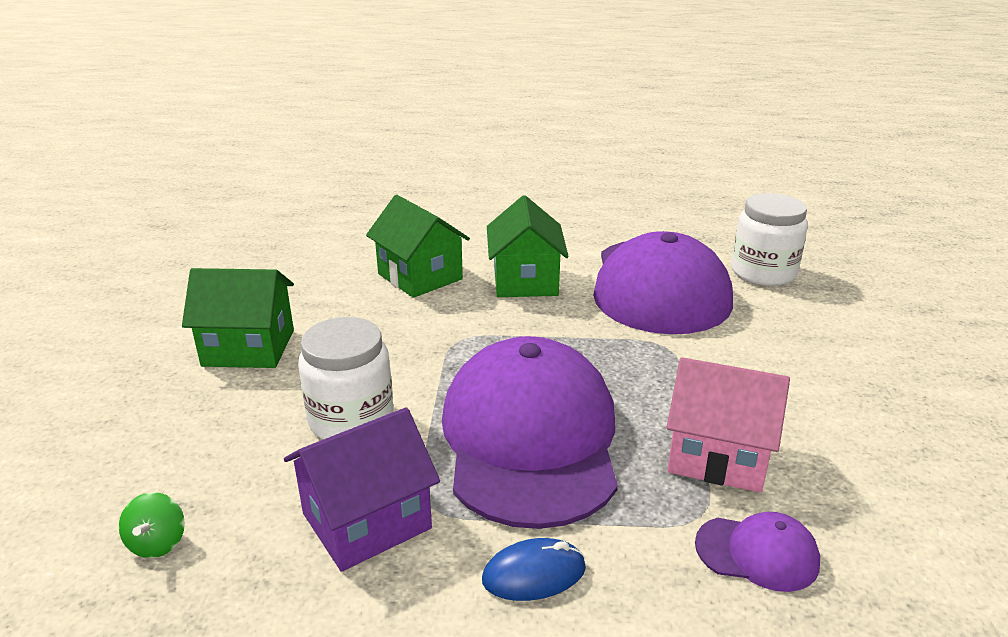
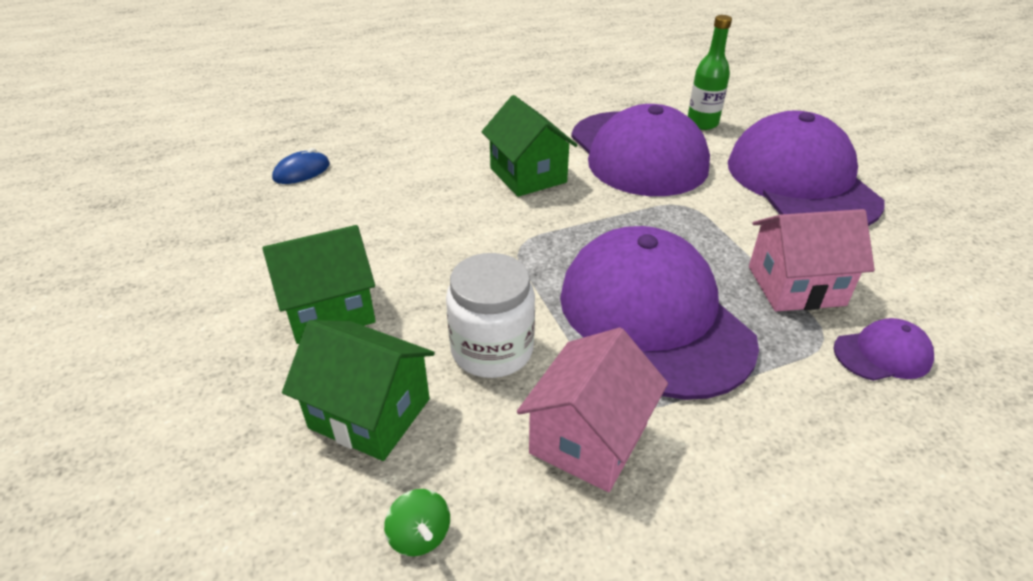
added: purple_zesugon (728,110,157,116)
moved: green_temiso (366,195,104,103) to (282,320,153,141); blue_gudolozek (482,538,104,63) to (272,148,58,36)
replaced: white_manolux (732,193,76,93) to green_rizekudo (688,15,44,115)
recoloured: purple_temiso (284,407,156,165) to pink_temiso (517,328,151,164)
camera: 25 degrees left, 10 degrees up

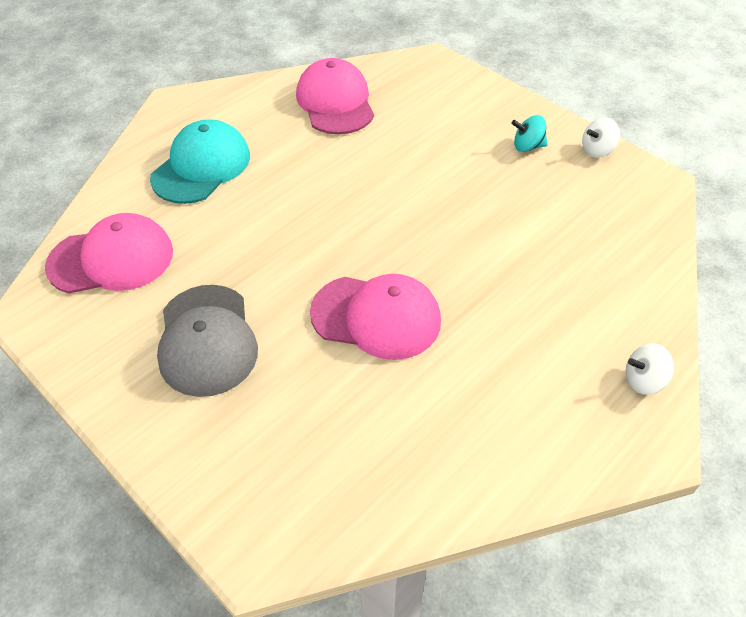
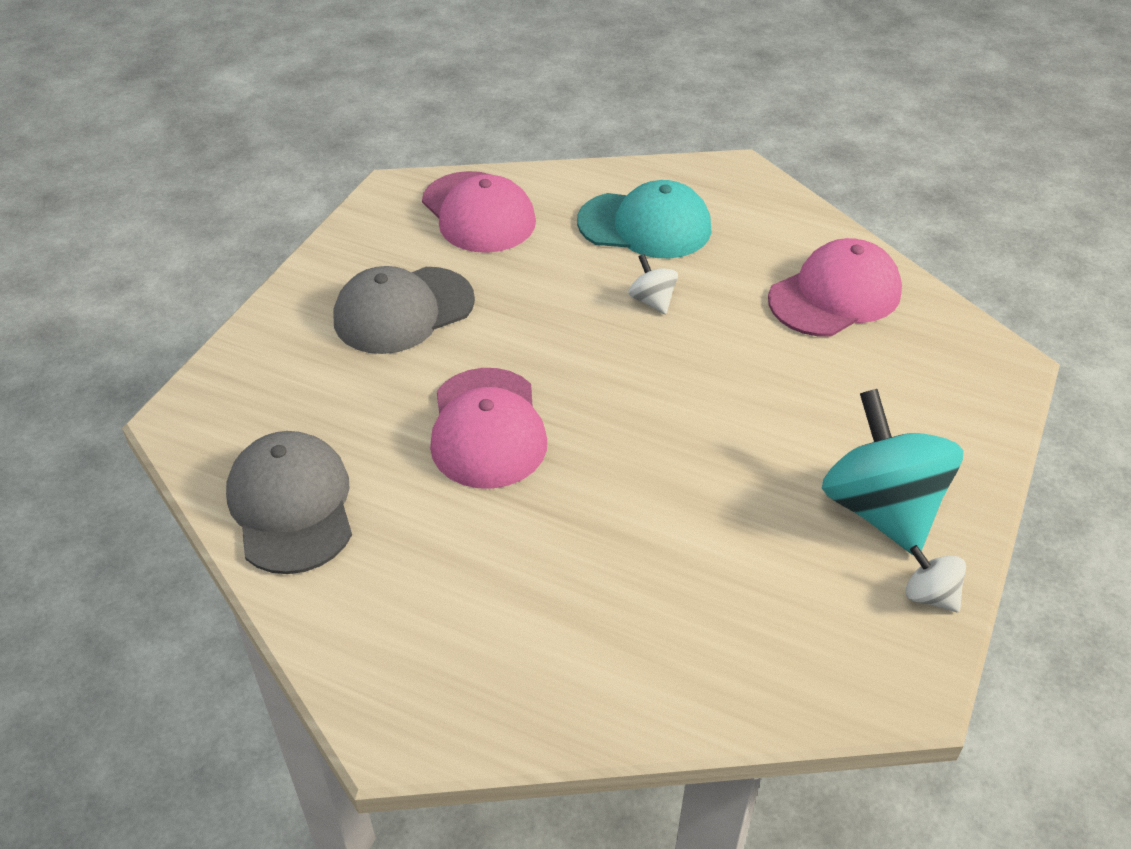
added: grey_zesugon (226,431,126,143)
moved: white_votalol (626,343,48,52) to (628,254,50,60)
resized: turquoise_votalol (511,115,37,37) = (822,389,141,166) x2.21
camera: 70 degrees right, 5 degrees down

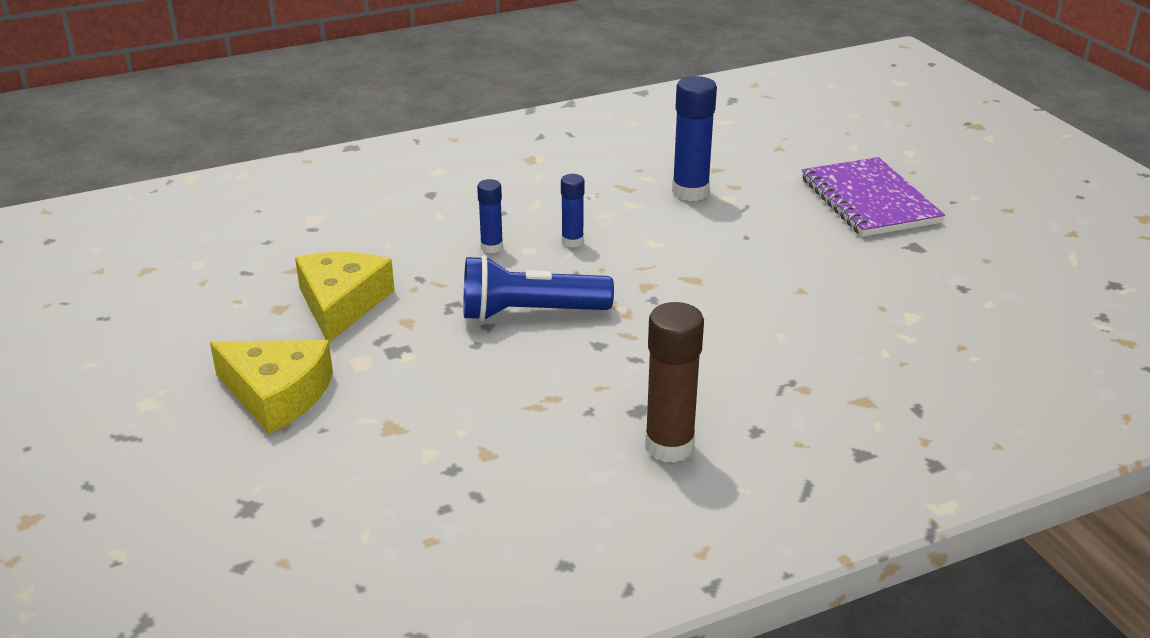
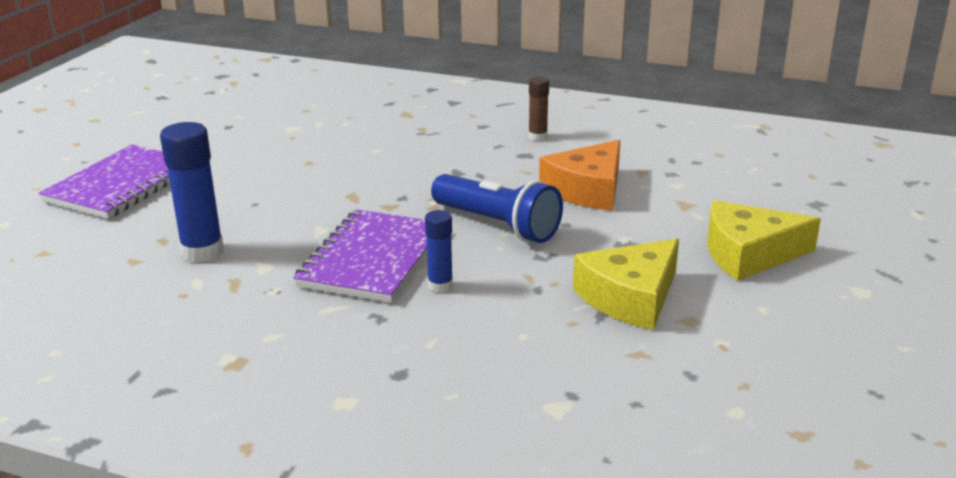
added: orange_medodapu (539,140,81,71)
replaced: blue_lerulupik (561,174,24,73) to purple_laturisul (293,209,134,94)
turned: yellow_medodapu (210,340,123,94) = (707,200,114,81) 75 degrees counterclockwise
resized: brown_lerulupik (645,302,59,161) = (529,76,20,65) x0.57
camera: 135 degrees left, 5 degrees down

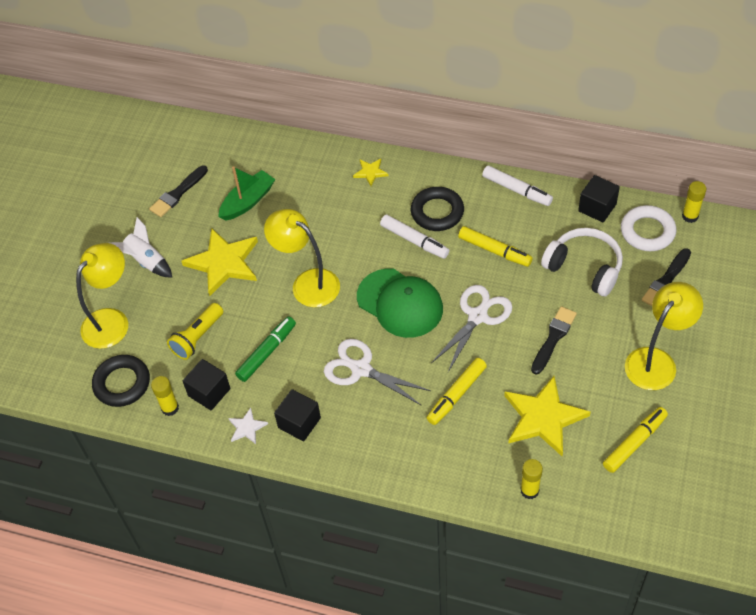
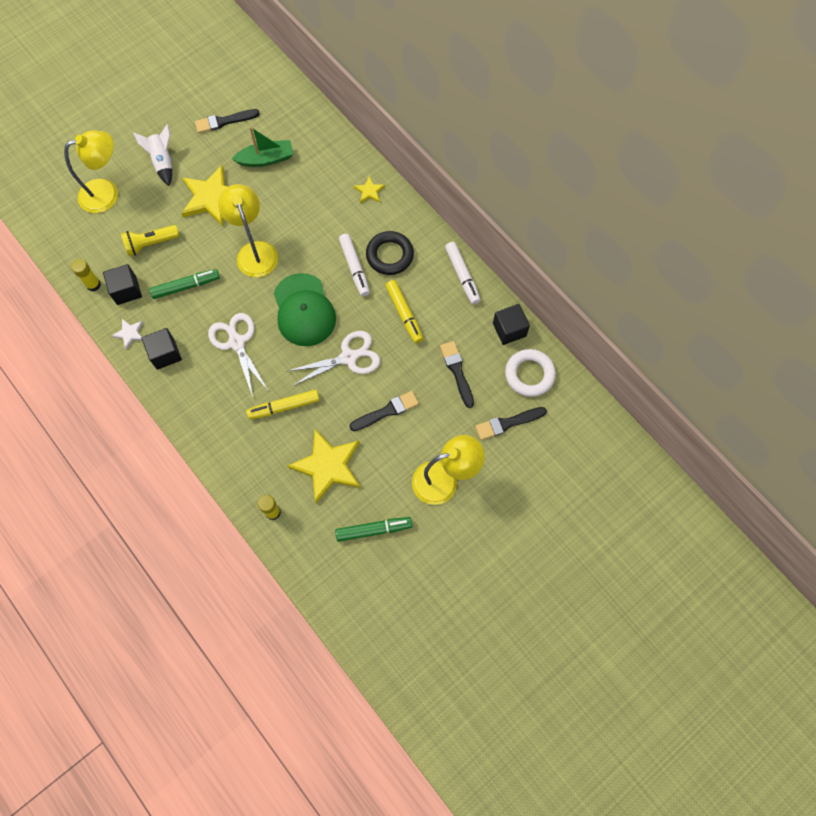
removed: yellow_lerulupik (682,181,25,42); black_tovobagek (92,355,58,52)
replaced: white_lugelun (541,228,82,68) to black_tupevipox (440,341,34,67)
recoloured: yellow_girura (603,407,65,66) to green_girura (335,517,78,25)
camera: 30 degrees right, 15 degrees up

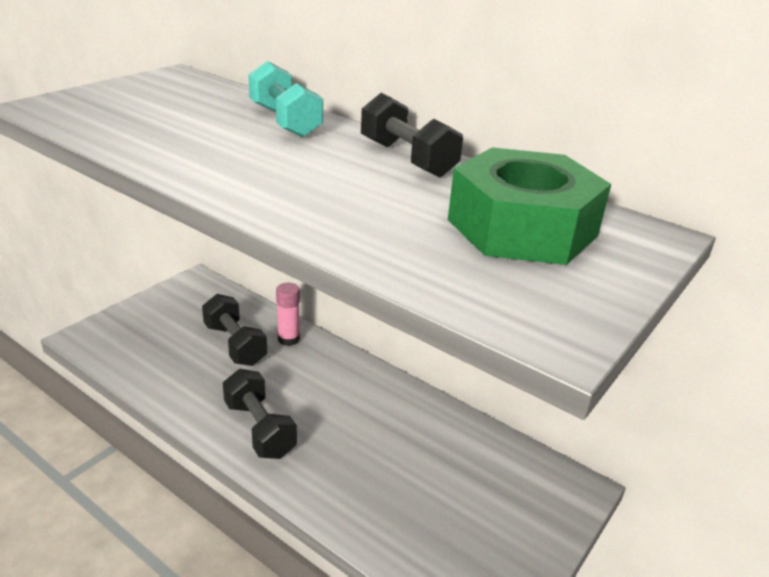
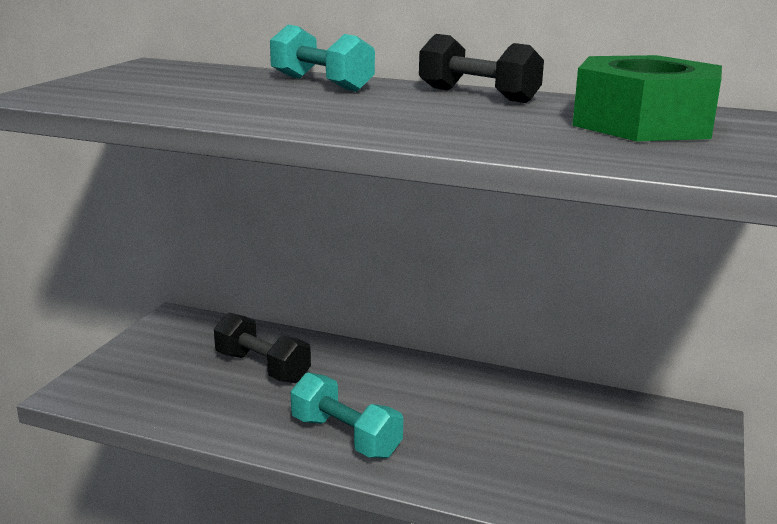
removed: pink_lerulupik (276,283,24,63)
recoloured: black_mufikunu (223,369,74,90) to turquoise_mufikunu (291,372,112,87)
camera: 15 degrees left, 10 degrees down

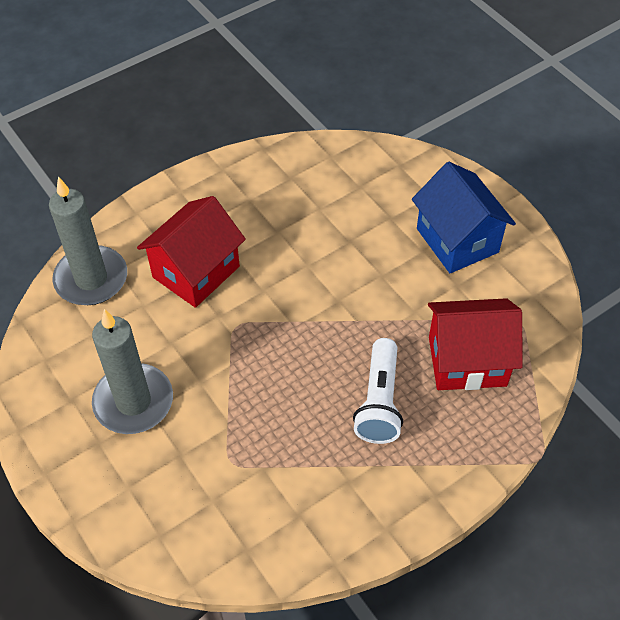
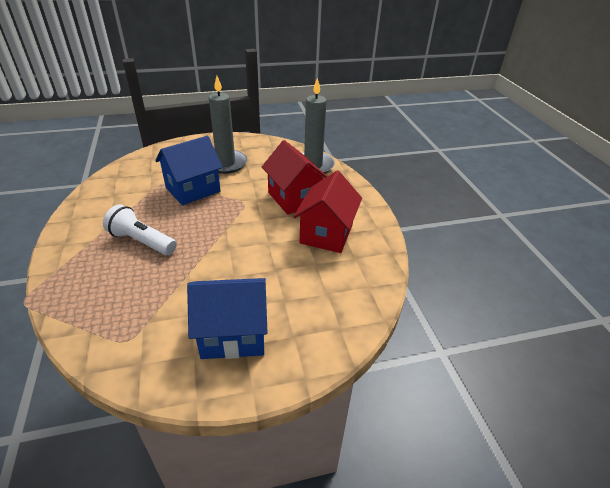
added: blue_temiso (155,136,68,69)
moved: red_temiso (428,298,95,92) to (293,171,69,82)
camera: 110 degrees right, 15 degrees down

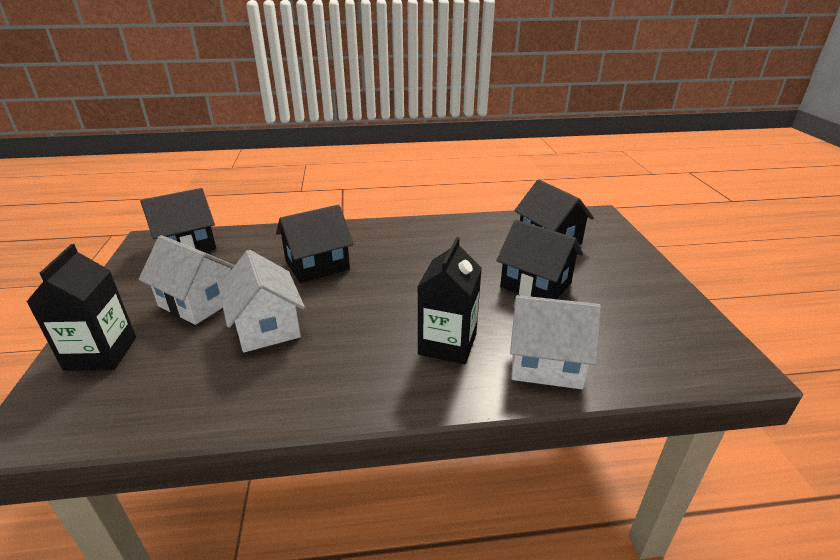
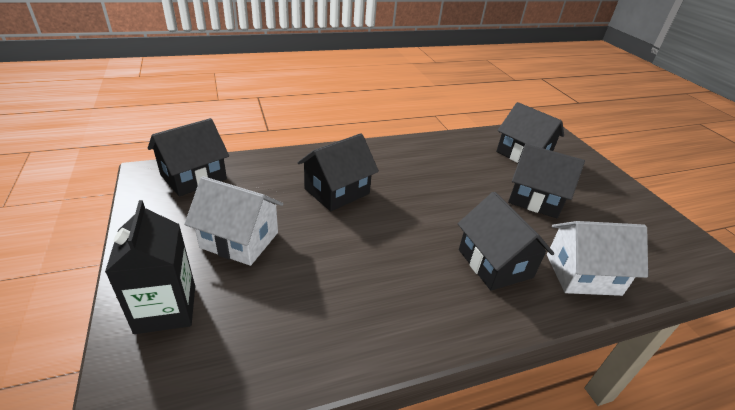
removed: white_temiso (218,250,87,102)
replaced: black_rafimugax (417,237,65,127) to black_temiso (458,192,96,99)
camera: 15 degrees left, 5 degrees up

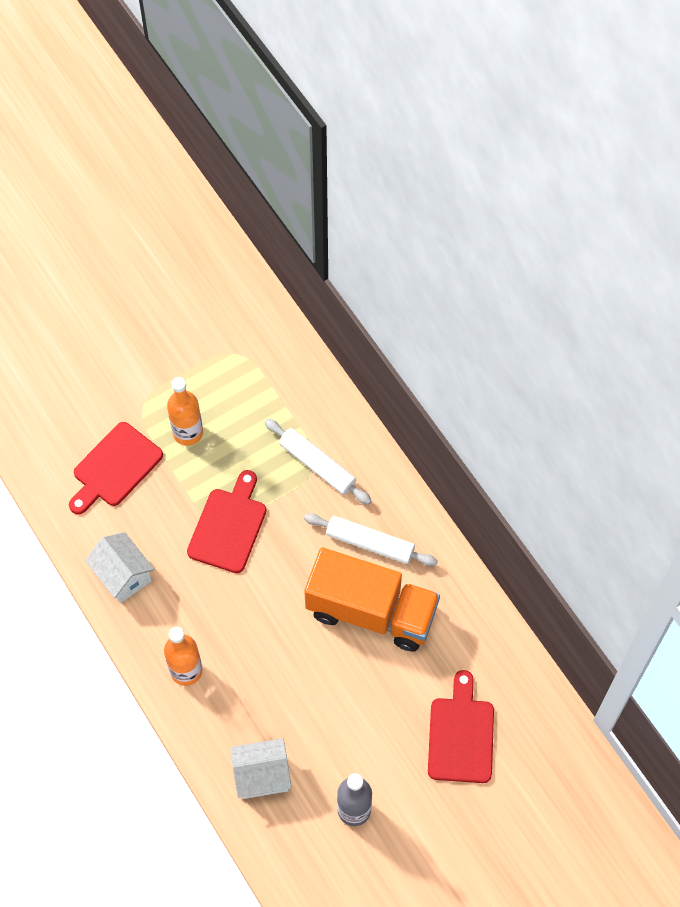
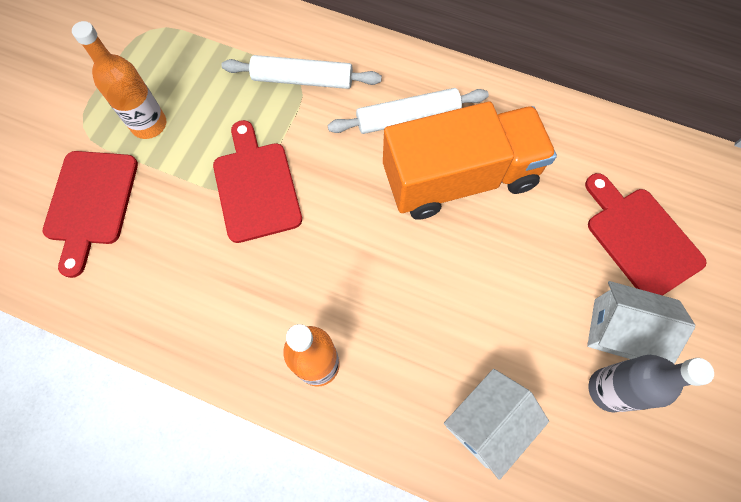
moved: white_temiso (85,532,70,71) to (587,281,108,83)
camera: 35 degrees left, 5 degrees up

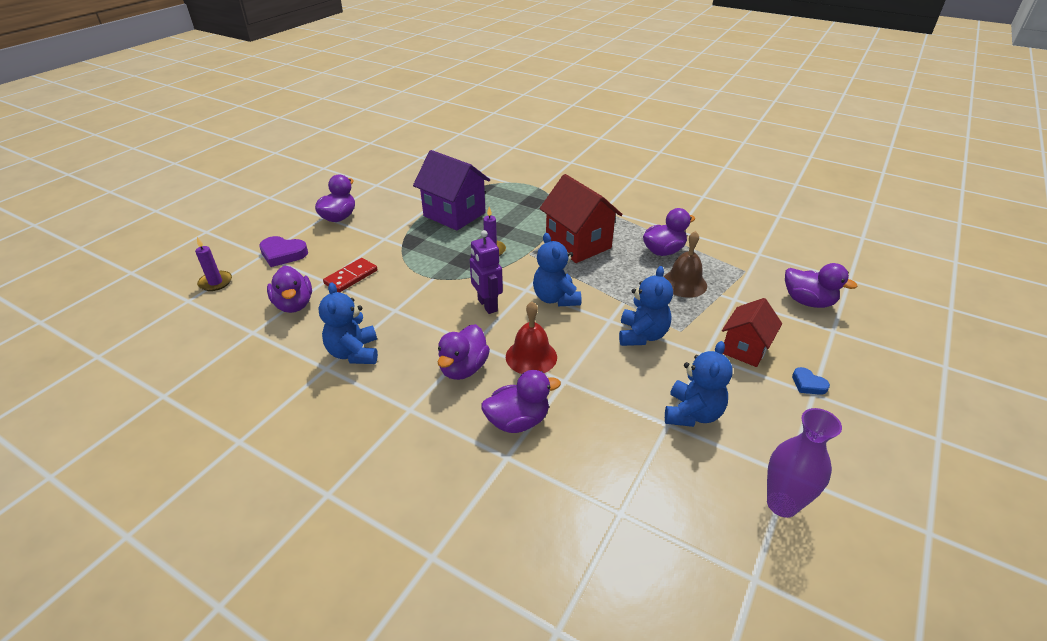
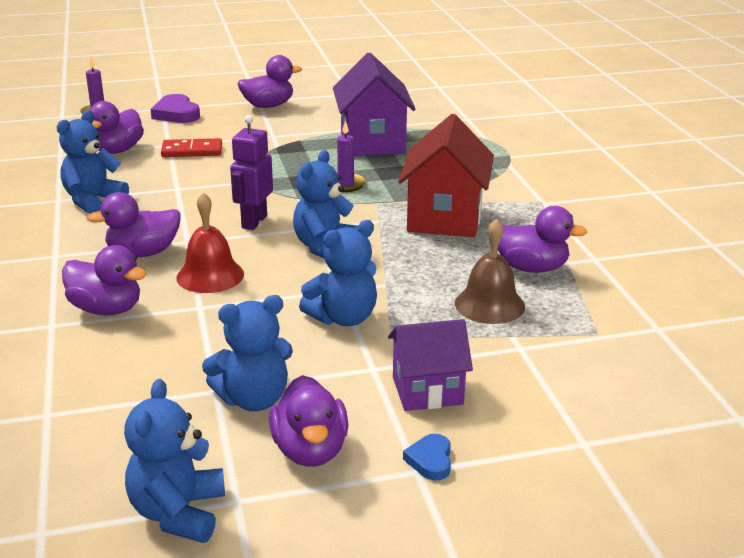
moved: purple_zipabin (785,263,73,45) to (269,375,79,92)
replaced: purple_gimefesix (767,408,75,110) to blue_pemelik (124,379,101,164)
recoloured: red_temiso (722,298,60,69) to purple_temiso (388,319,85,92)
camera: 45 degrees right, 10 degrees down

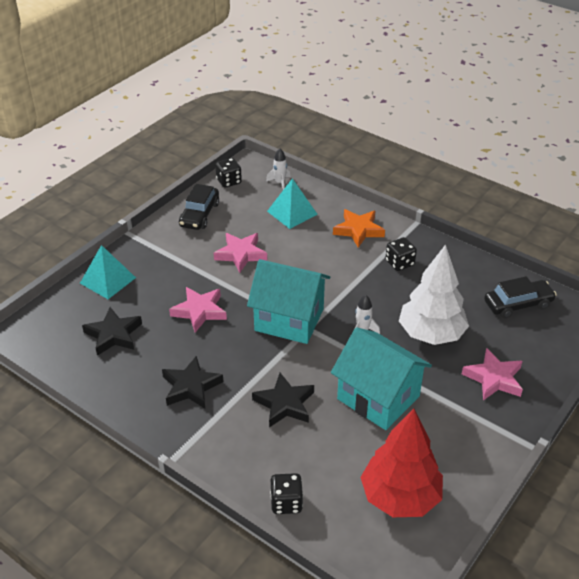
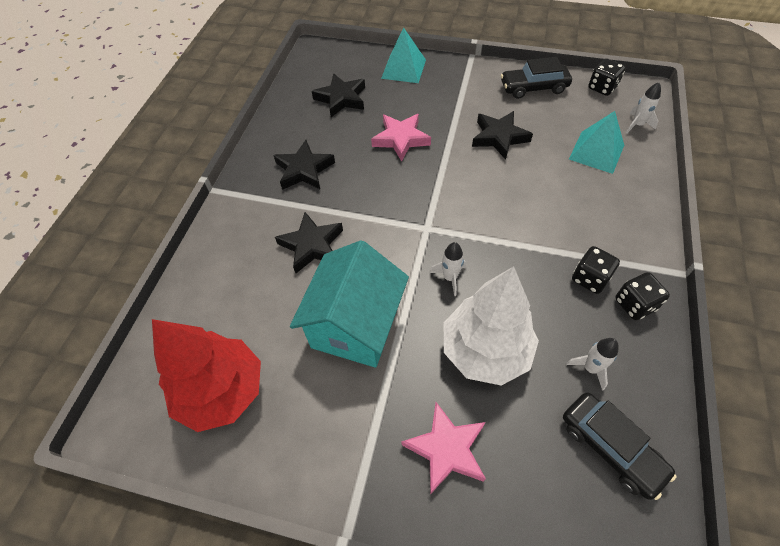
removed: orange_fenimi (333,209,52,39); turquoise_temiso (247,259,83,85)
added: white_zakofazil (566,338,53,53)
moved: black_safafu (270,473,33,41) to (615,272,55,48)
recoloured: pink_fenimi (214,233,53,40) to black_fenimi (472,111,61,49)
camera: 70 degrees right, 15 degrees up

